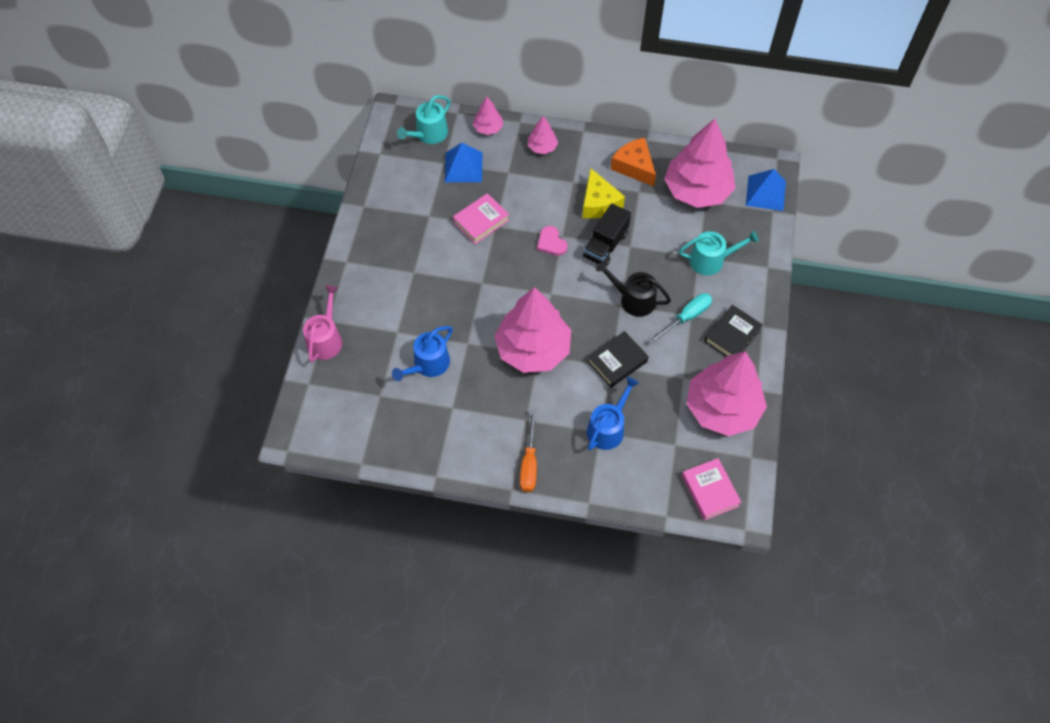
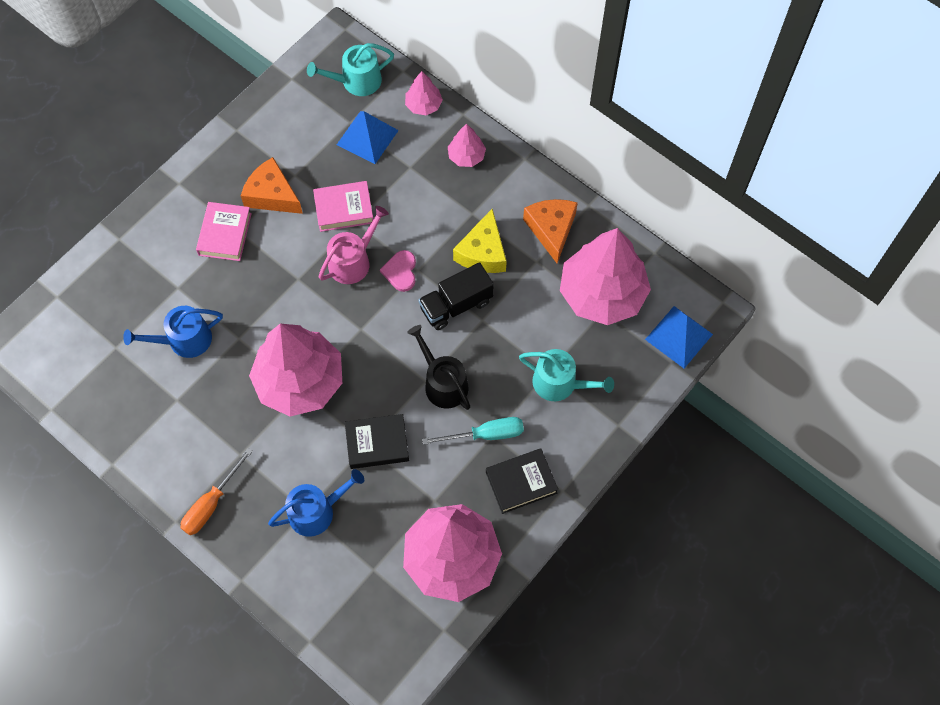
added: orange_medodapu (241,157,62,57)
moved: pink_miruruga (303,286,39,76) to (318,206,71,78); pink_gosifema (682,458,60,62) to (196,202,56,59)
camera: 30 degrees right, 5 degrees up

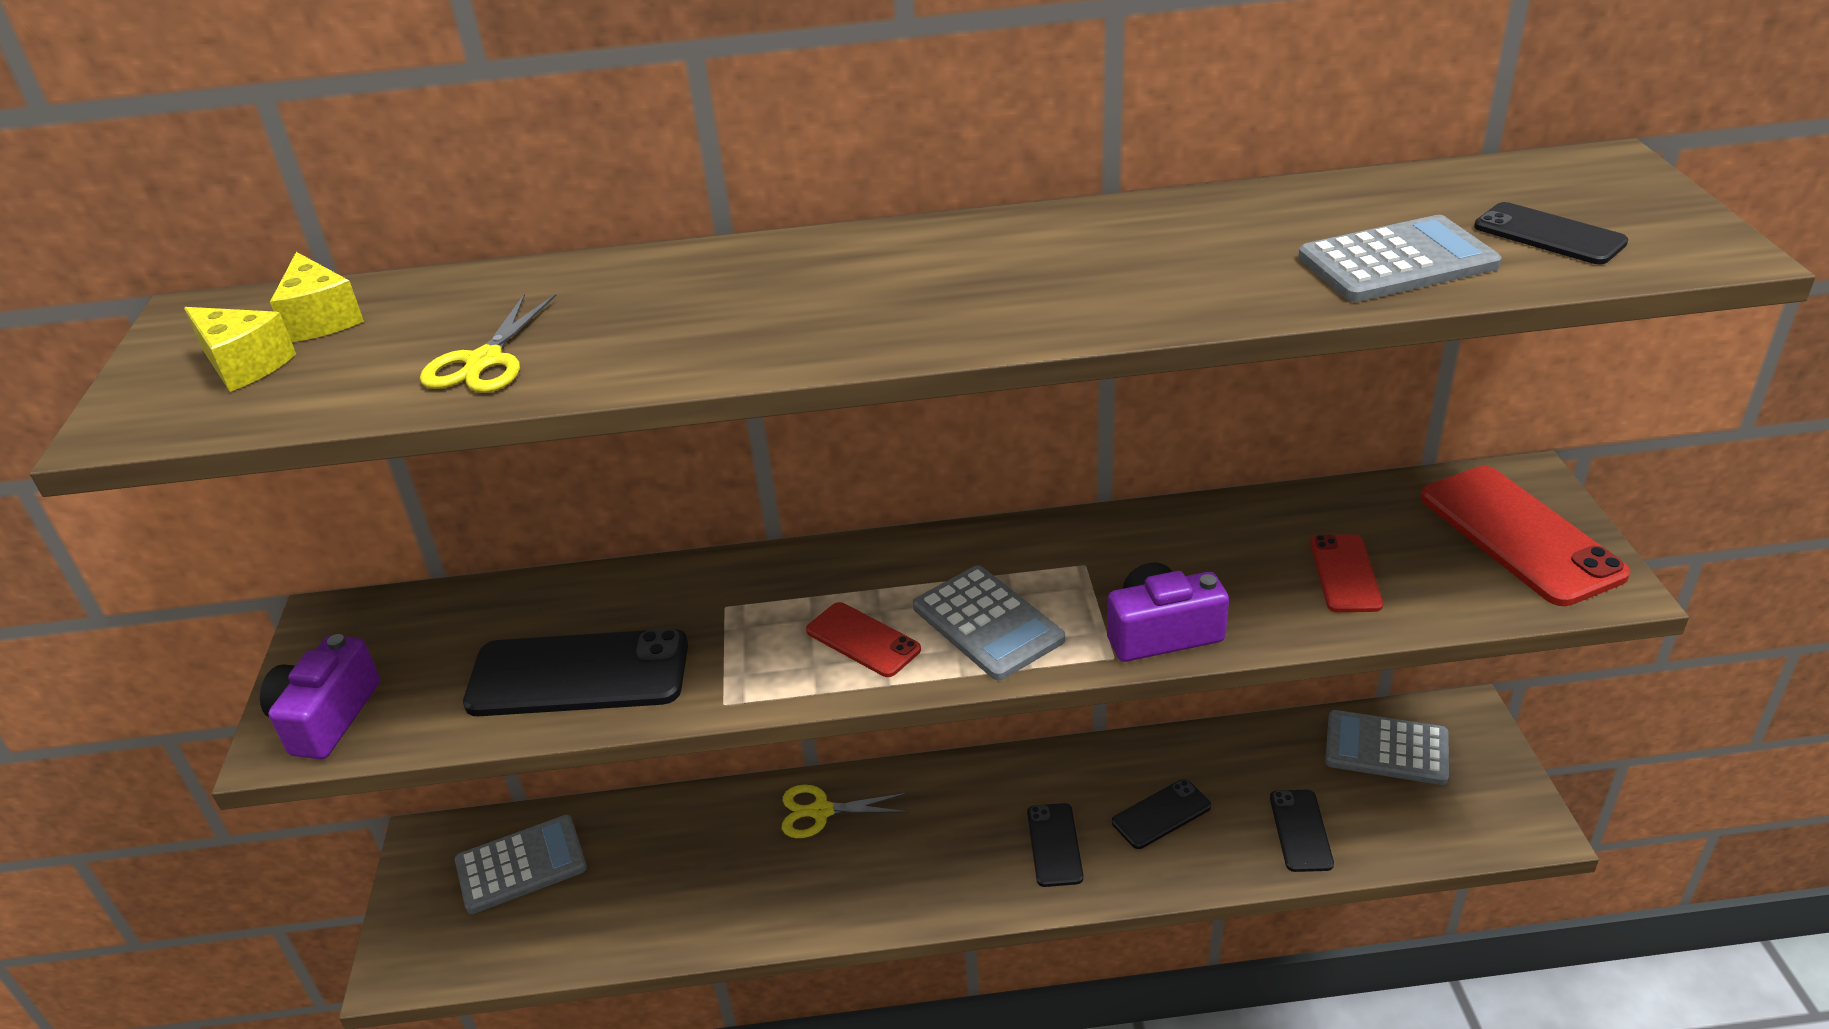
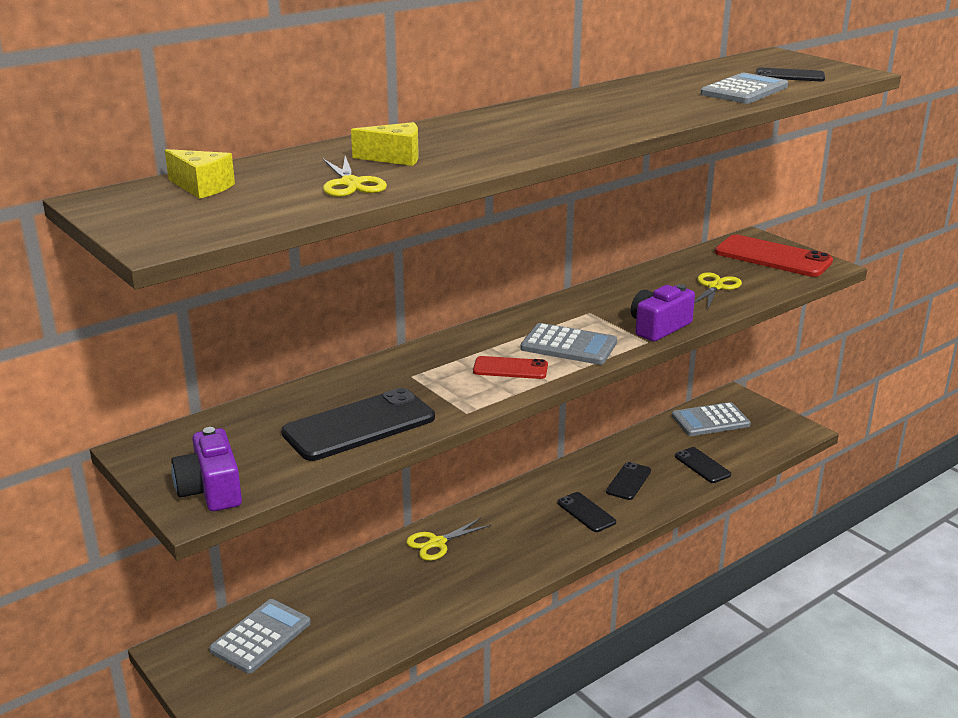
moved: yellow_medodapu (184,307,112,85) to (351,122,68,44)
replaced: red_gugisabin (1310,534,73,78) to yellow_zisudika (694,272,48,38)
camera: 35 degrees left, 10 degrees down

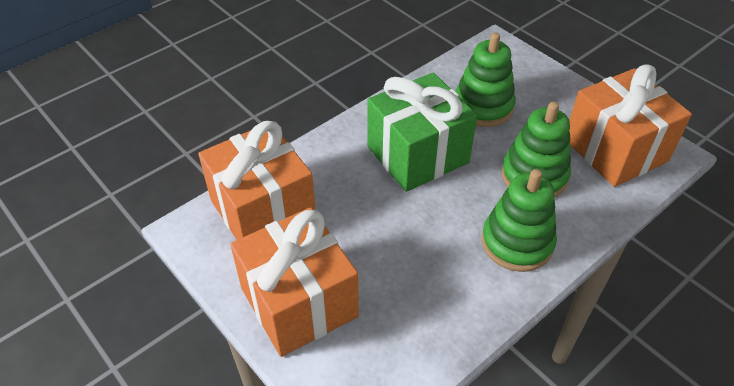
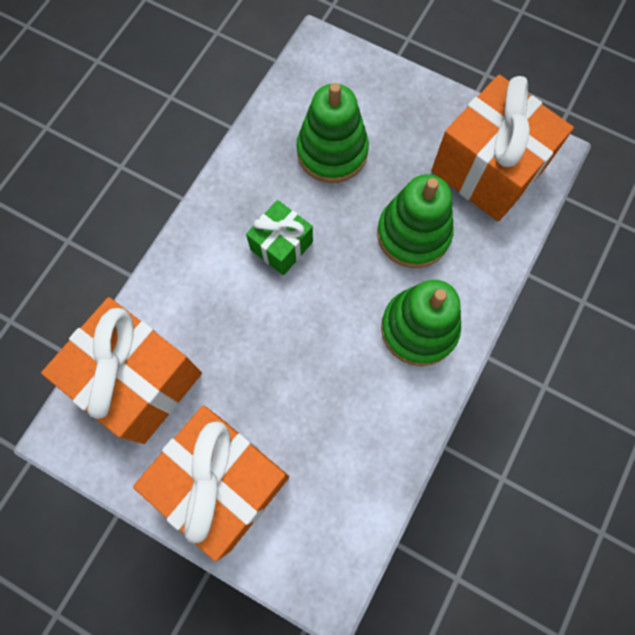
resized: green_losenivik (367,73,110,119) = (246,200,67,75) x0.53
camera: 20 degrees left, 25 degrees up

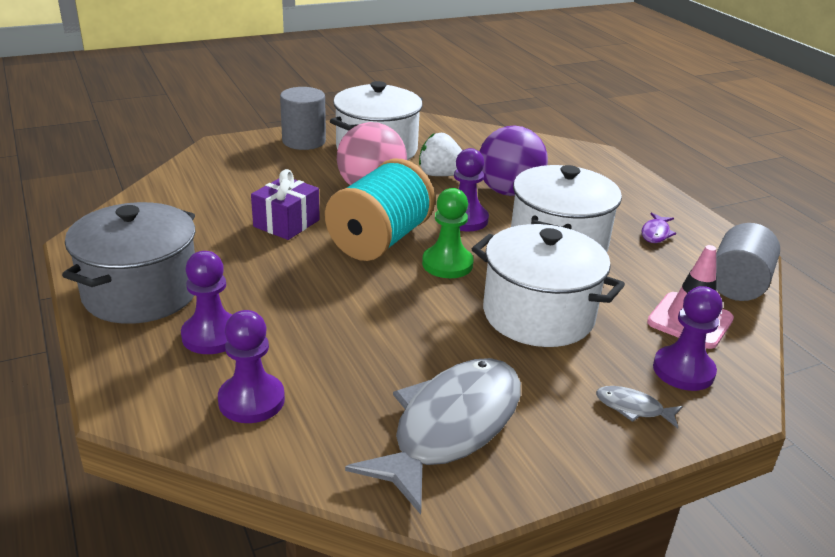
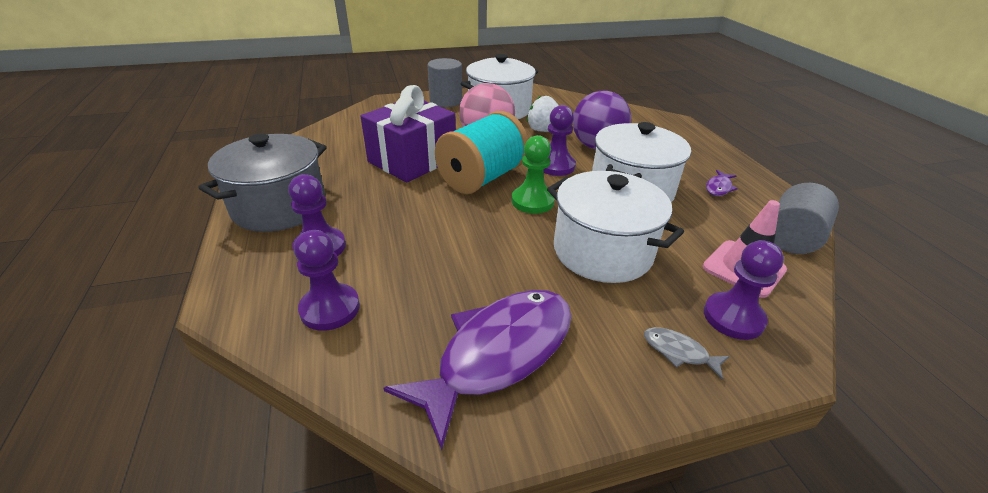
recoloured: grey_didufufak (345,358,176,156) to purple_didufufak (384,290,188,160)
resized: purple_losenivik (251,169,69,71) = (361,85,95,97) x1.67
camera: 10 degrees right, 5 degrees up

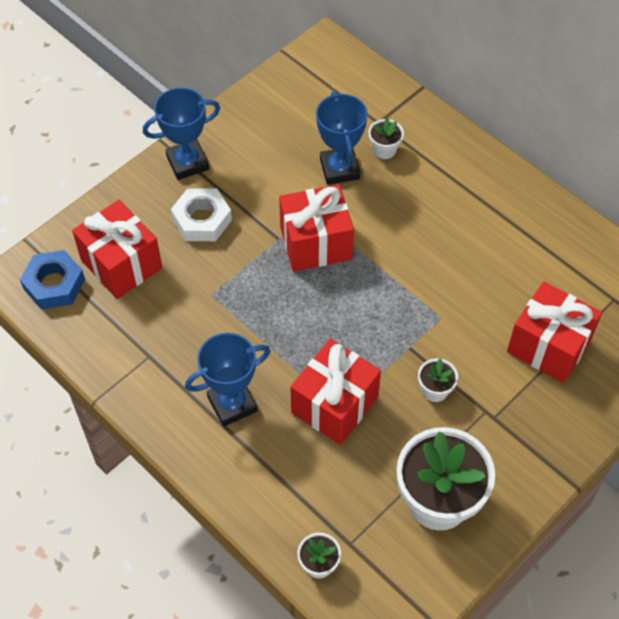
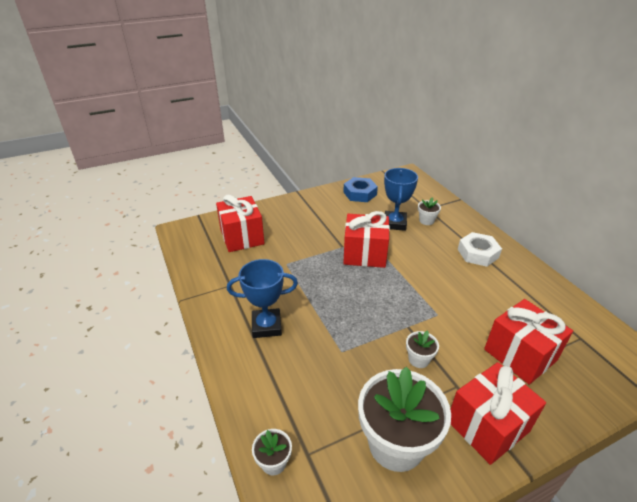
removed: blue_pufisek (143,87,77,93)
moved: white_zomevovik (171,188,61,53) to (458,232,44,35); blue_zomevovik (20,250,65,59) to (343,177,35,25); red_losenivik (290,339,91,106) to (450,362,96,103)
camera: 20 degrees right, 20 degrees down

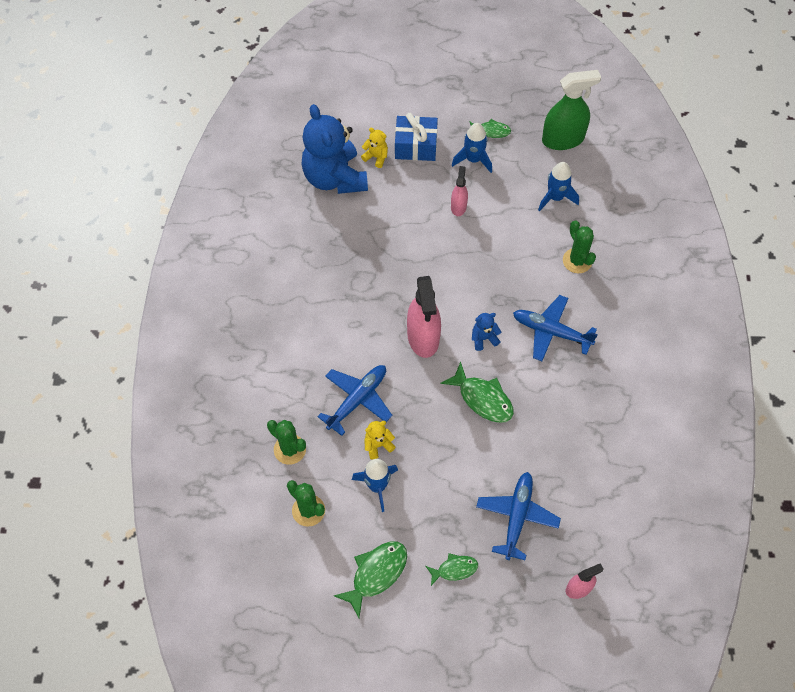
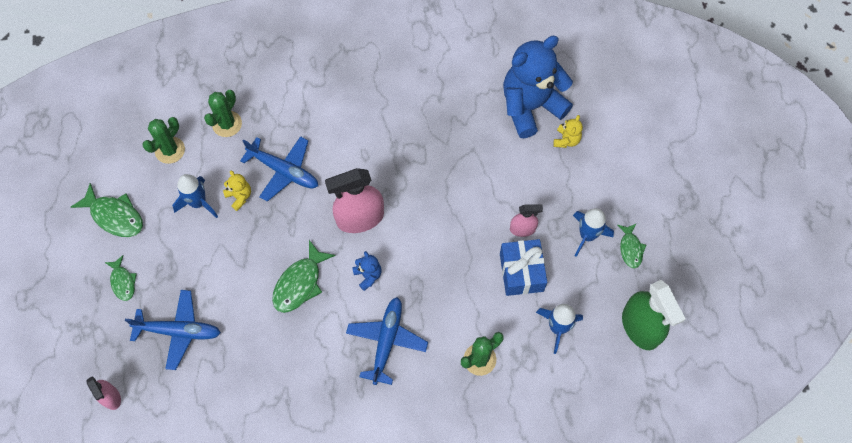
moved: blue_losenivik (395,113,43,48) to (500,239,47,57)
camera: 80 degrees right, 5 degrees up

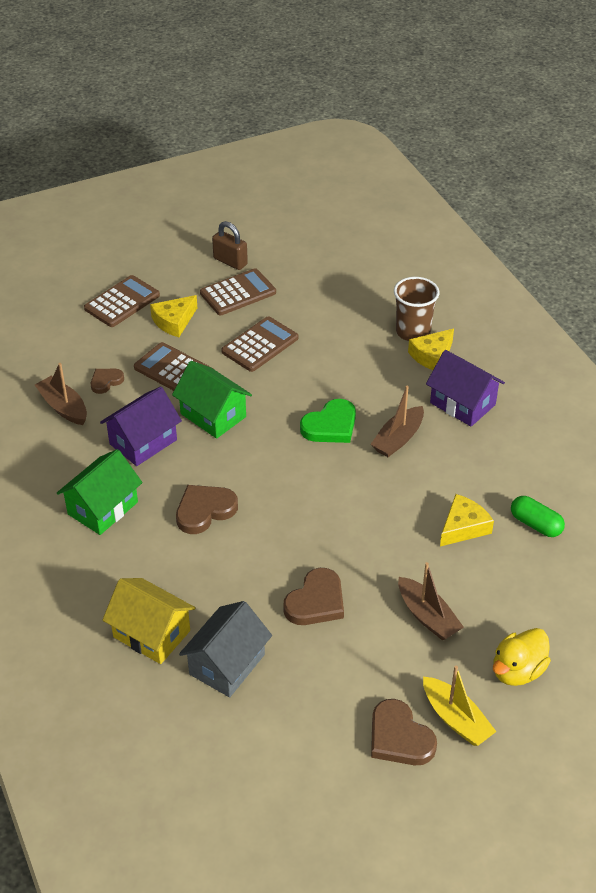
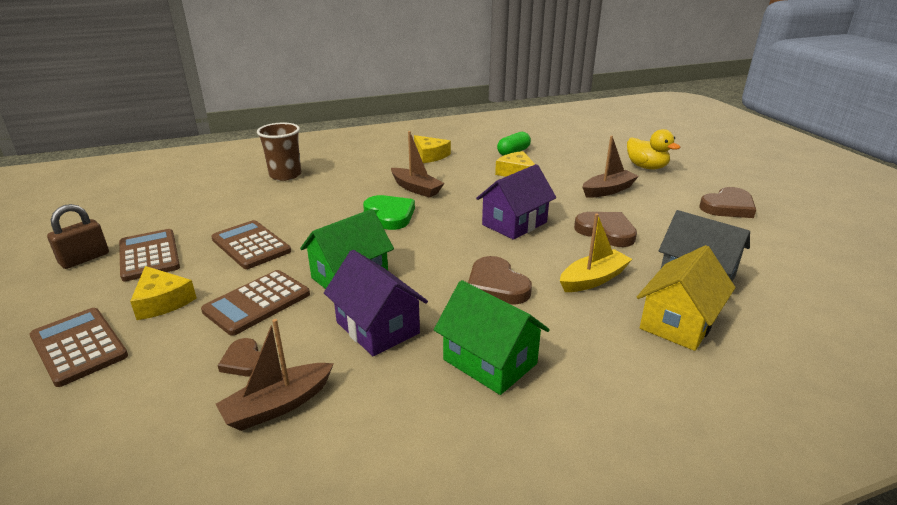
moved: yellow_medodapu (408,329,46,41) to (414,135,37,28); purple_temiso (426,350,79,77) to (476,164,80,76); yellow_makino (423,665,74,81) to (560,213,72,79)
camera: 85 degrees left, 15 degrees down

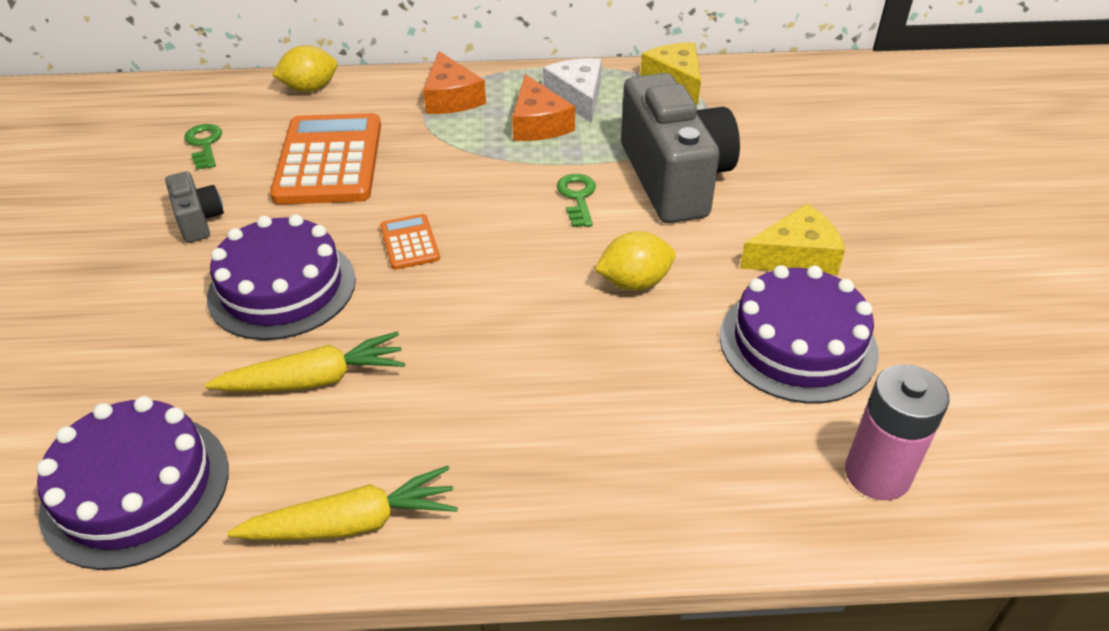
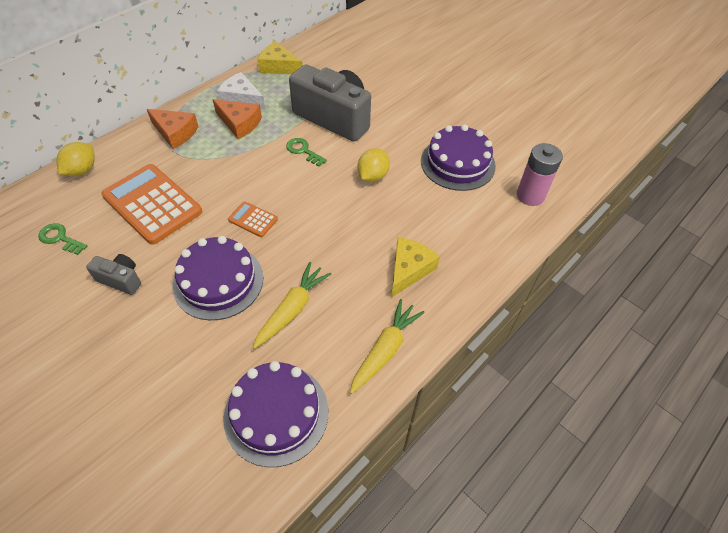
moved: yellow_medodapu (740,204,105,71) to (391,237,49,61)
camera: 45 degrees left, 10 degrees up

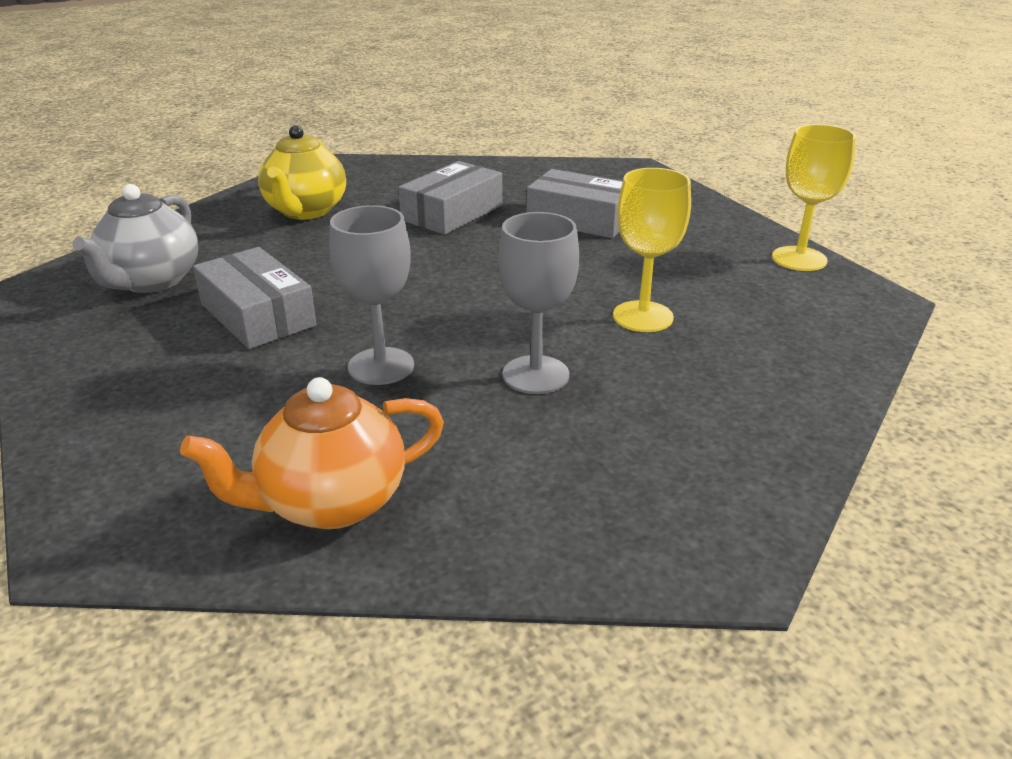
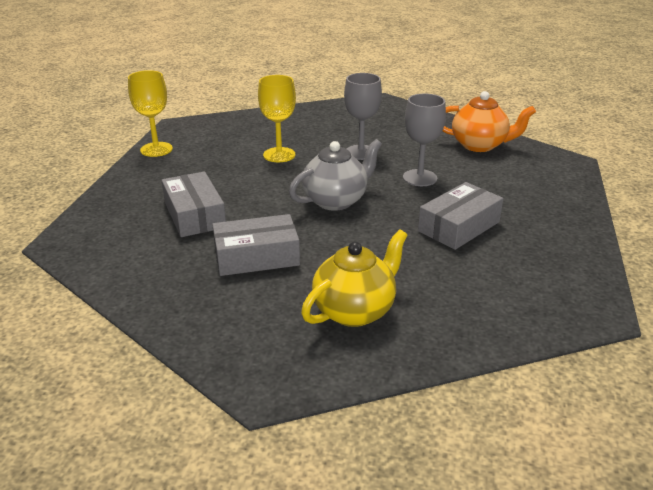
moved: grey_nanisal (72,184,126,109) to (289,139,93,72)
turned: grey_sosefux (193,247,123,102) = (418,182,85,68) 45 degrees clockwise
camera: 140 degrees left, 0 degrees up

